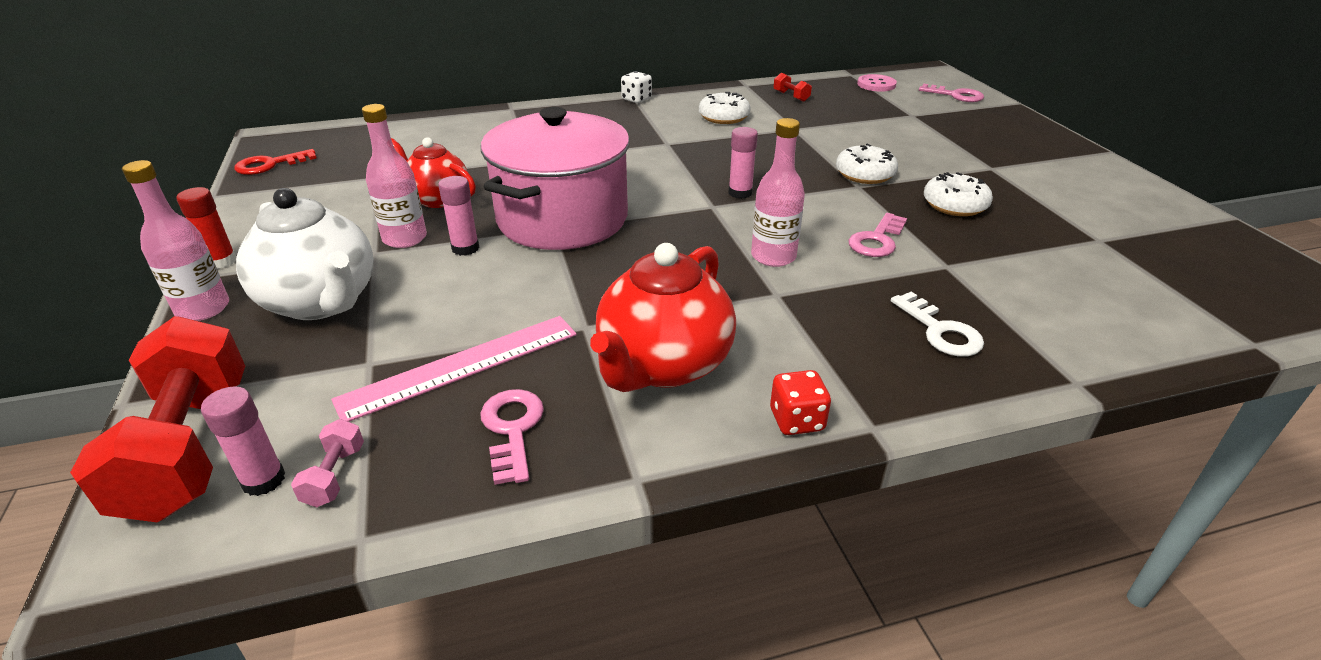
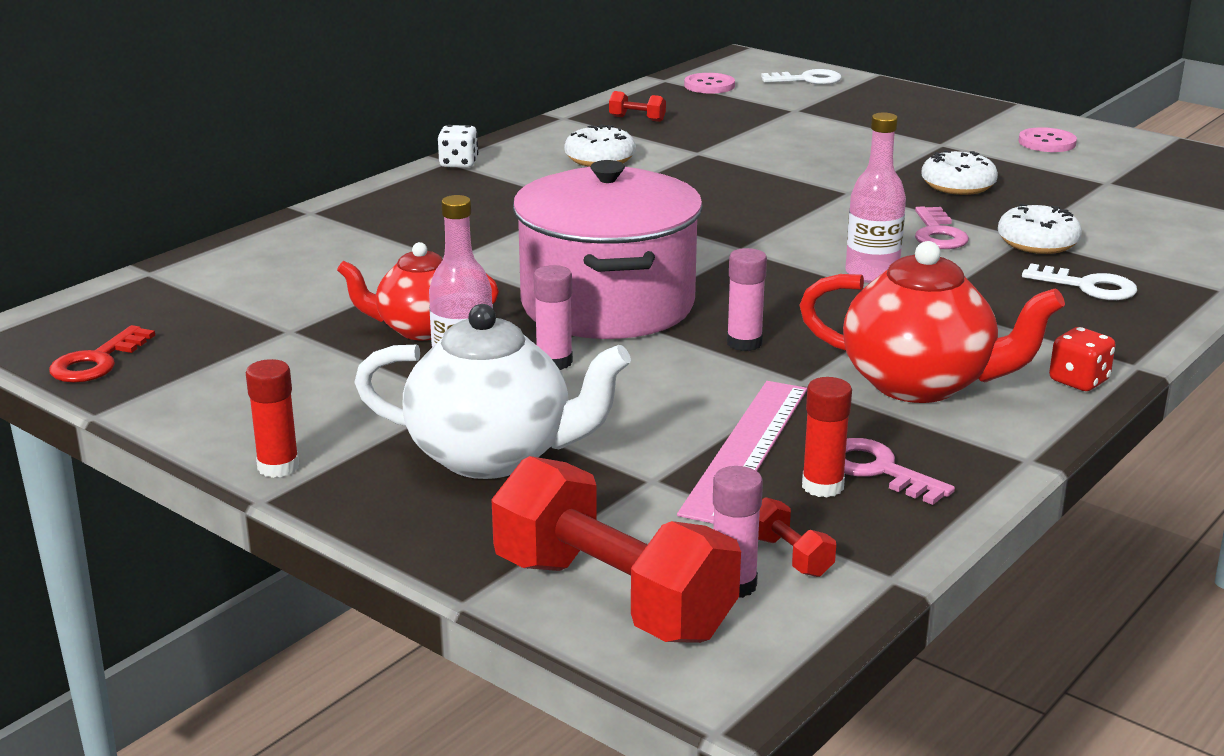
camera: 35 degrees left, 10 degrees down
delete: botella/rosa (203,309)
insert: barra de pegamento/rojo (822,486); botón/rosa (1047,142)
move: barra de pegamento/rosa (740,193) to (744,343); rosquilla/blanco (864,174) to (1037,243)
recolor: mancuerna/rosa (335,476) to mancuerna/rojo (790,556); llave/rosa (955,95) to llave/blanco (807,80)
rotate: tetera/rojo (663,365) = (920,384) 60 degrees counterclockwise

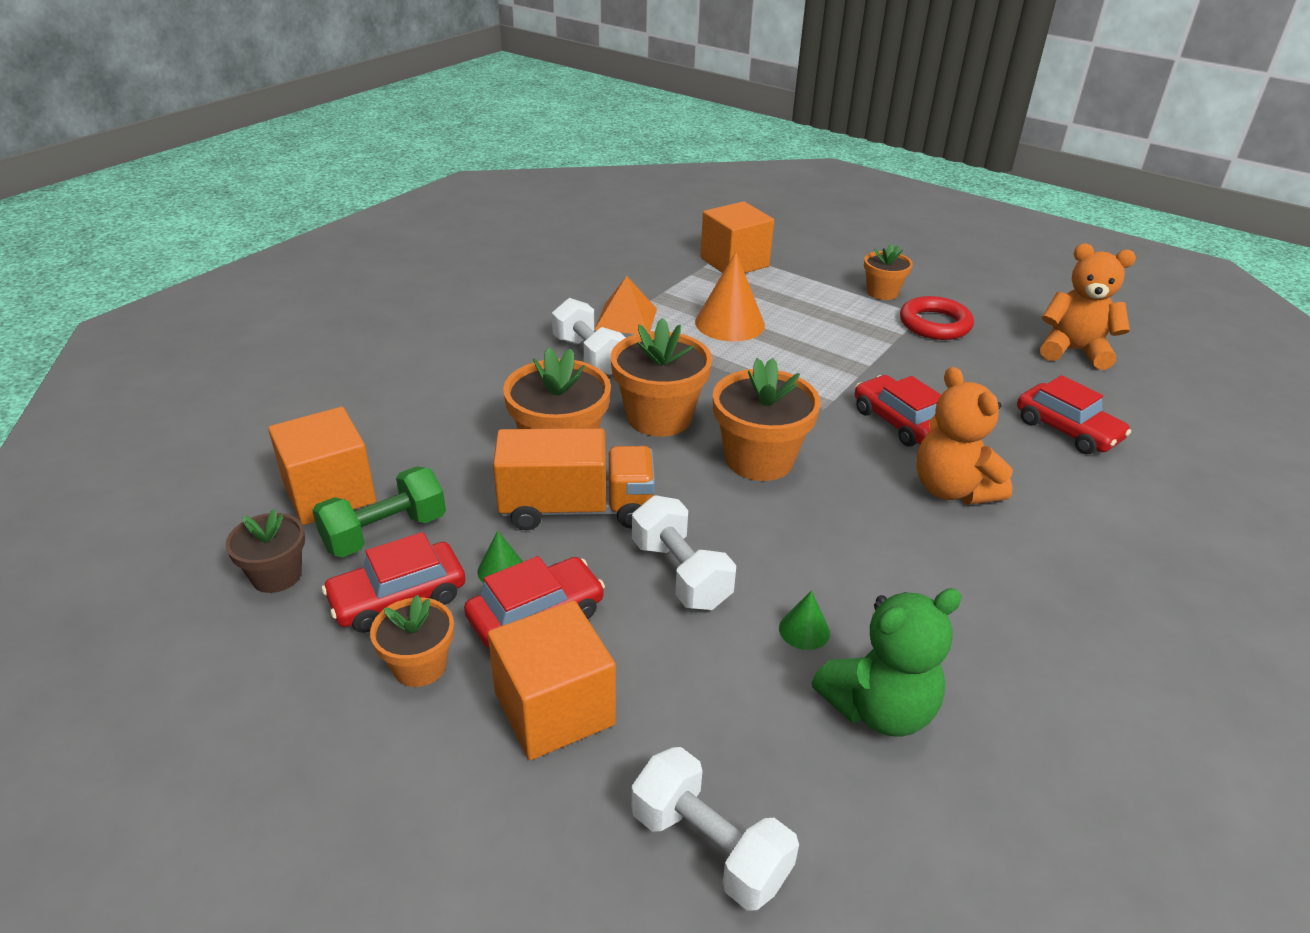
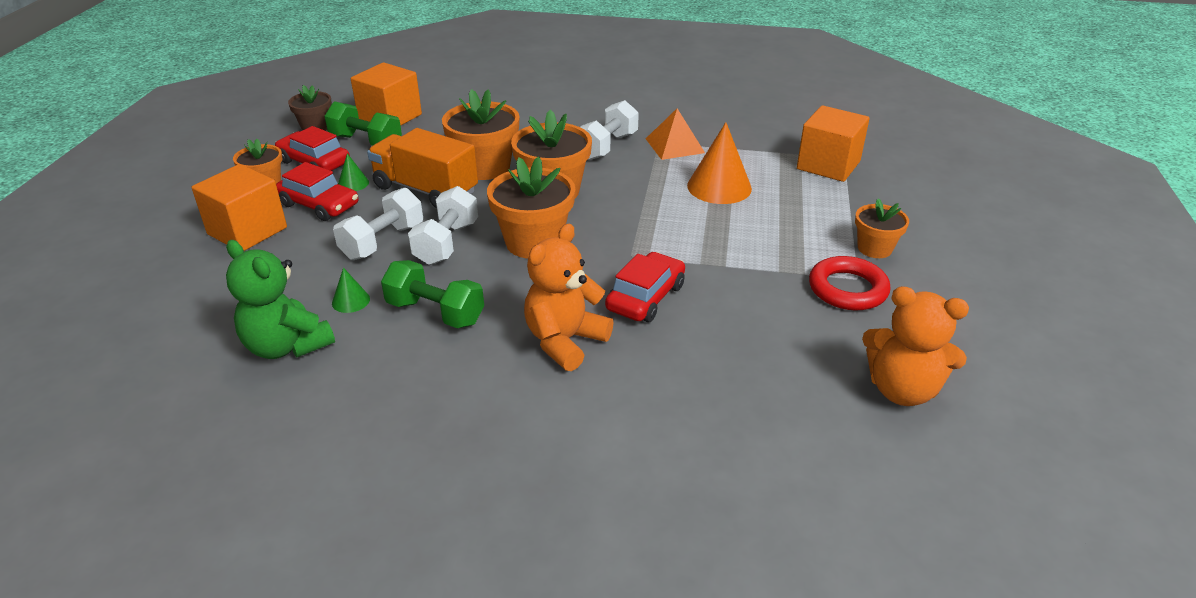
camera: 65 degrees right, 0 degrees up
delete: coche/rojo (1067,430)
insert: mancuerna/verde (435,312)
move: mancuerna/blanco (709,847) to (446,243)
rotate: camión/naranja (576,509) = (426,190) 150 degrees clockwise; osito/naranja (1073,351) = (902,390) 120 degrees clockwise

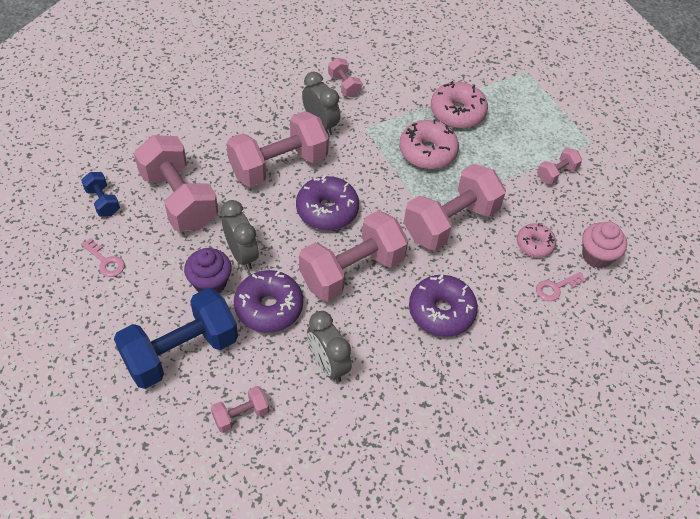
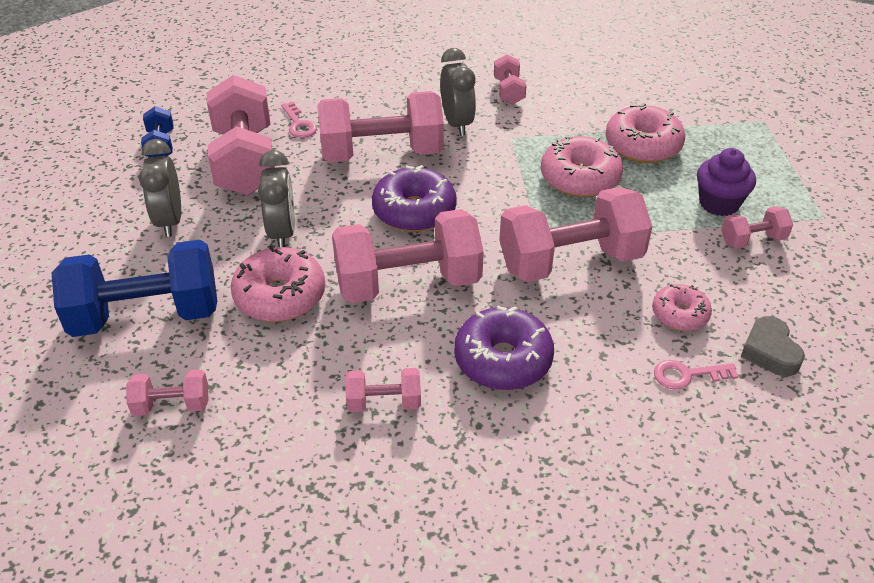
camera: 25 degrees right, 10 degrees down
insert: mancuerna/rosa (384,402)
move: llave/rosa (106,261) to (299,124); magdalena/morado (210,283) to (719,203); despertador/gris (328,364) to (170,221)
replace: magdalena/rosa (596,256) to corazón/gris (770,352)
recolor: rosquilla/morado (269,307) to rosquilla/rosa (280,296)

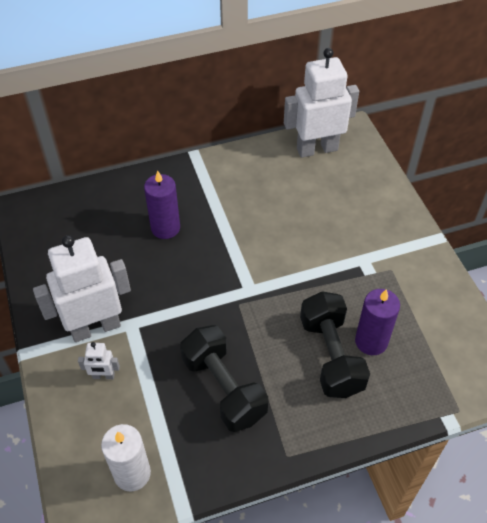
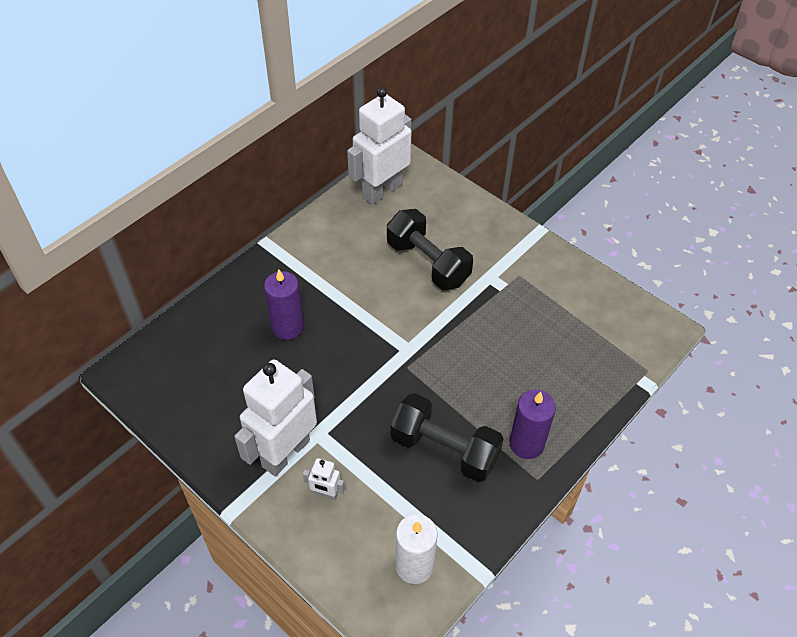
camera: 30 degrees left, 0 degrees up
move: mancuerna/negro (331,356) to (428,263); vela/morado (371,341) to (526,444)
rotate: robot/blanco (103,376) = (326,493) 45 degrees clockwise

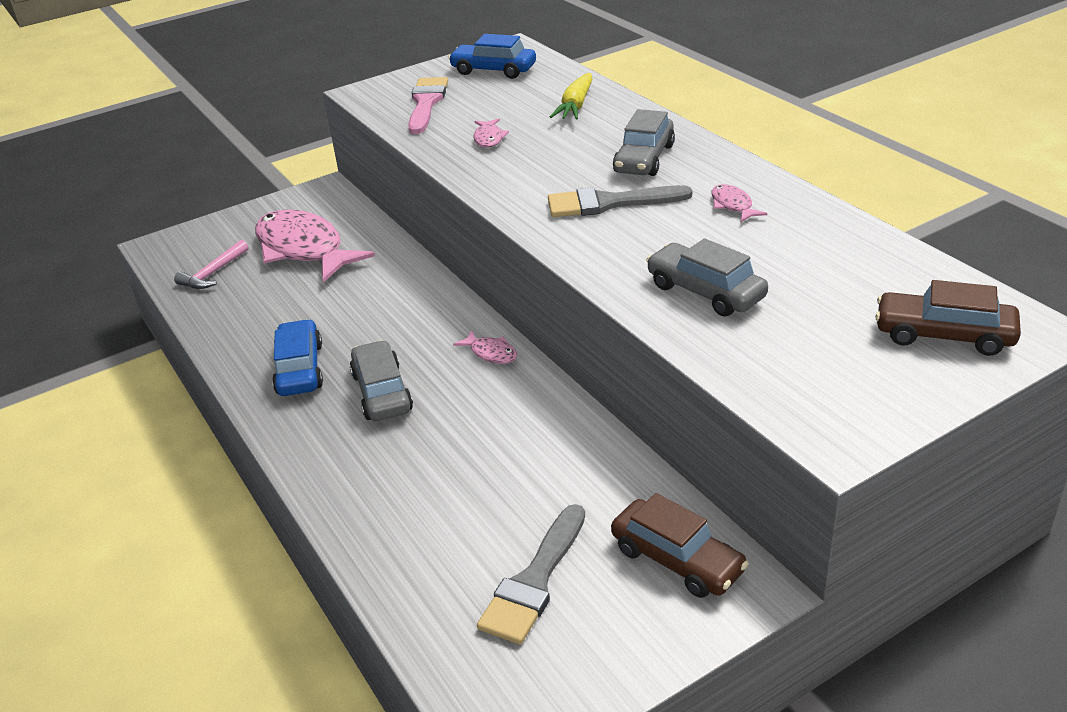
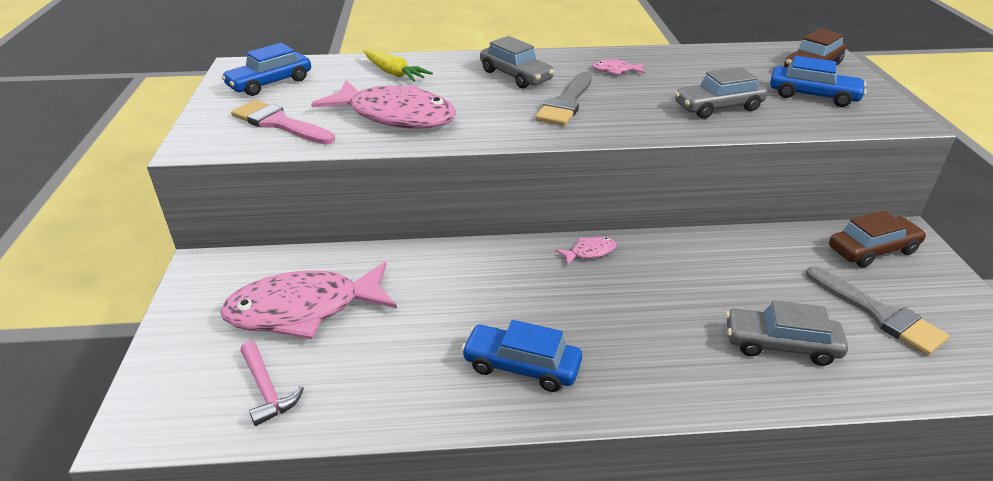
camera: 65 degrees left, 0 degrees up
insert: coche/azul (813,95)
move: coche/gris (382,392) to (780,345)
resize: pez/rosa (489,138) = (395,116) x2.45

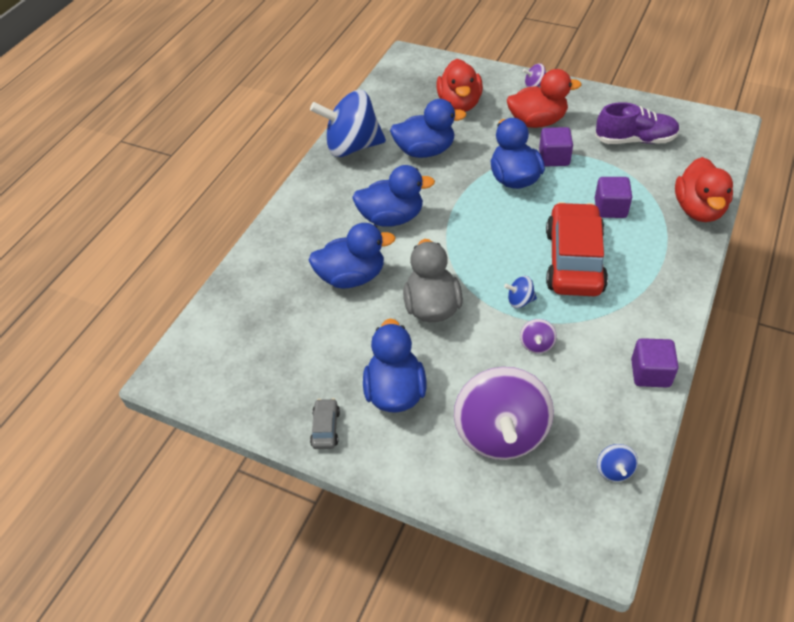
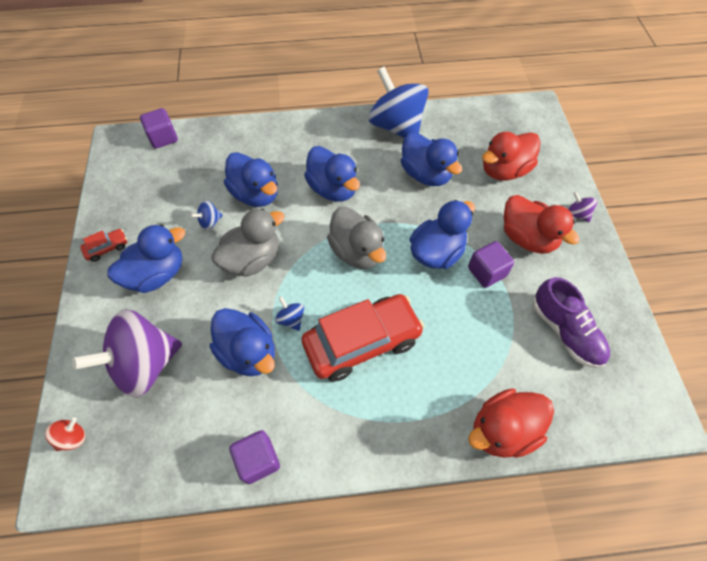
camera: 55 degrees right, 10 degrees up
insert: peonza/rojo (72,438); pato/gris (357,252)
move: cubo/morado (610,208) to (163,138); peonza/azul (614,470) to (210,222)
replace: peonza/morado (537,344) to pato/azul (248,352)
recolor: coche/gris (326,428) to coche/rojo (107,248)

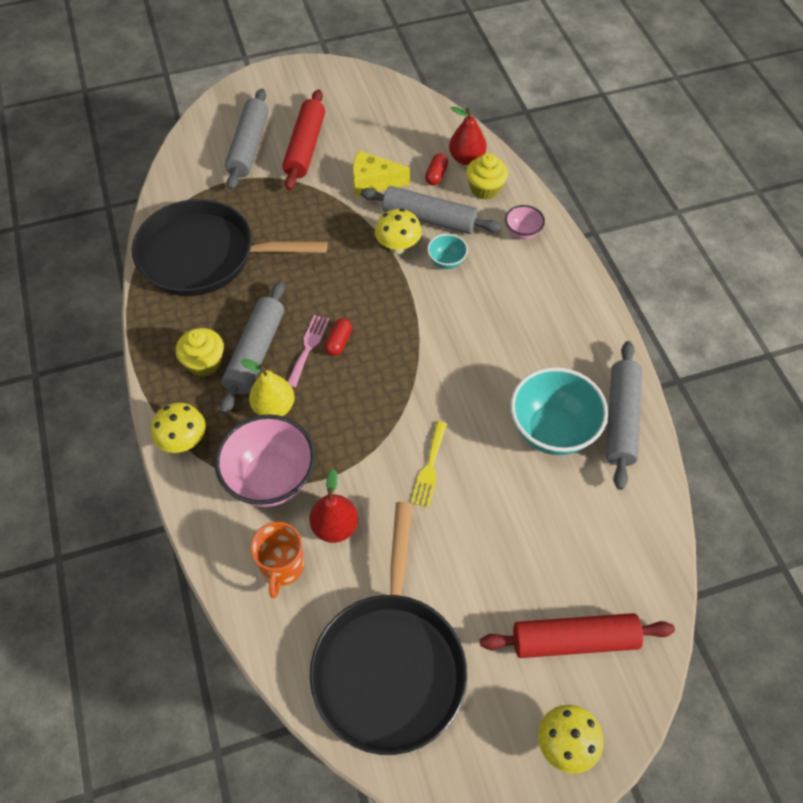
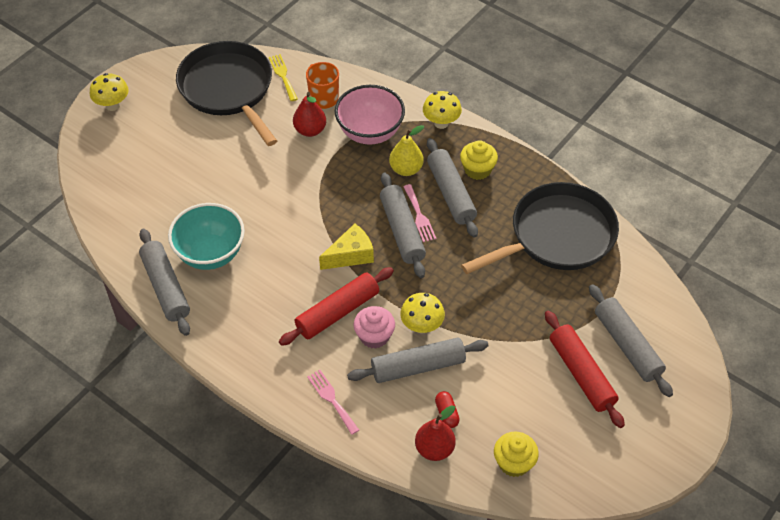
camera: 145 degrees right, 5 degrees down
move: queso/amarillo (373,182) to (351,255); tenedor/amarillo (429,468) to (283,75); magdalena/amarillo (485,189) to (514,463); rodillo/rojo (574,640) to (337,312)
replace: cápsula/rojo (339,342) to rodillo/gris (402,231); cuenco/turquesa (446,261) to magdalena/rosa (374,336); cuenco/rosa (522,232) to tenedor/rosa (331,399)

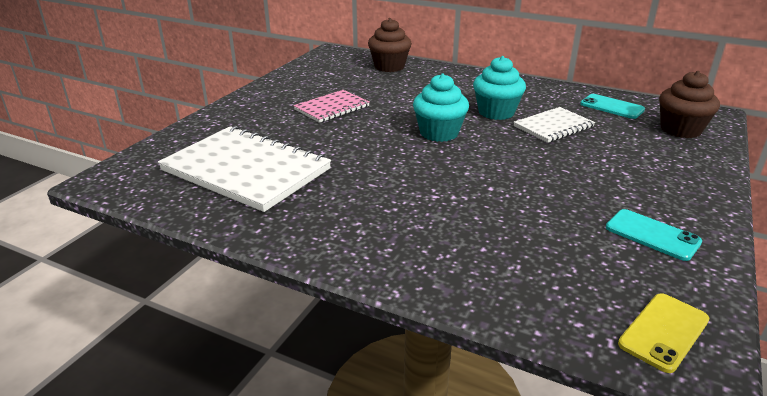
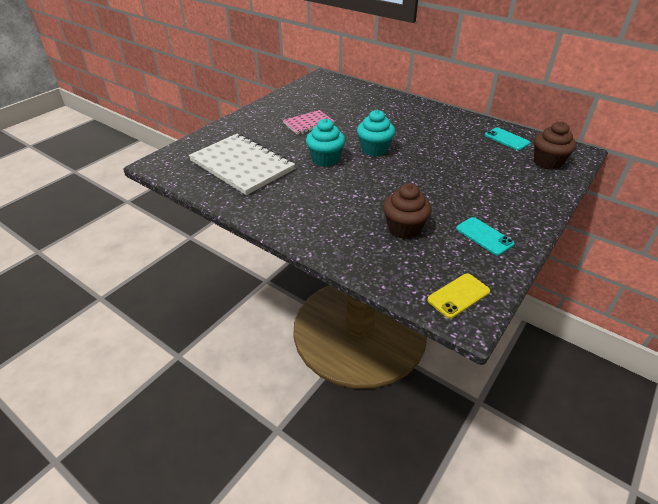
camera: 10 degrees right, 10 degrees up
delete: cuaderno/blanco (553,126)
move: magdalena/marrón (389,67) to (404,228); magdalena/turquesa (496,112) to (325,159)

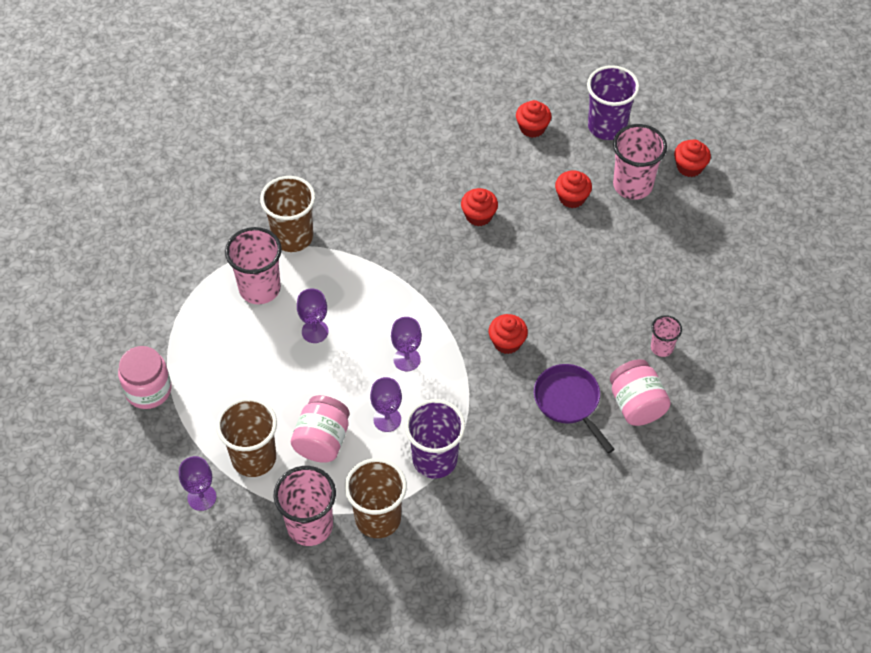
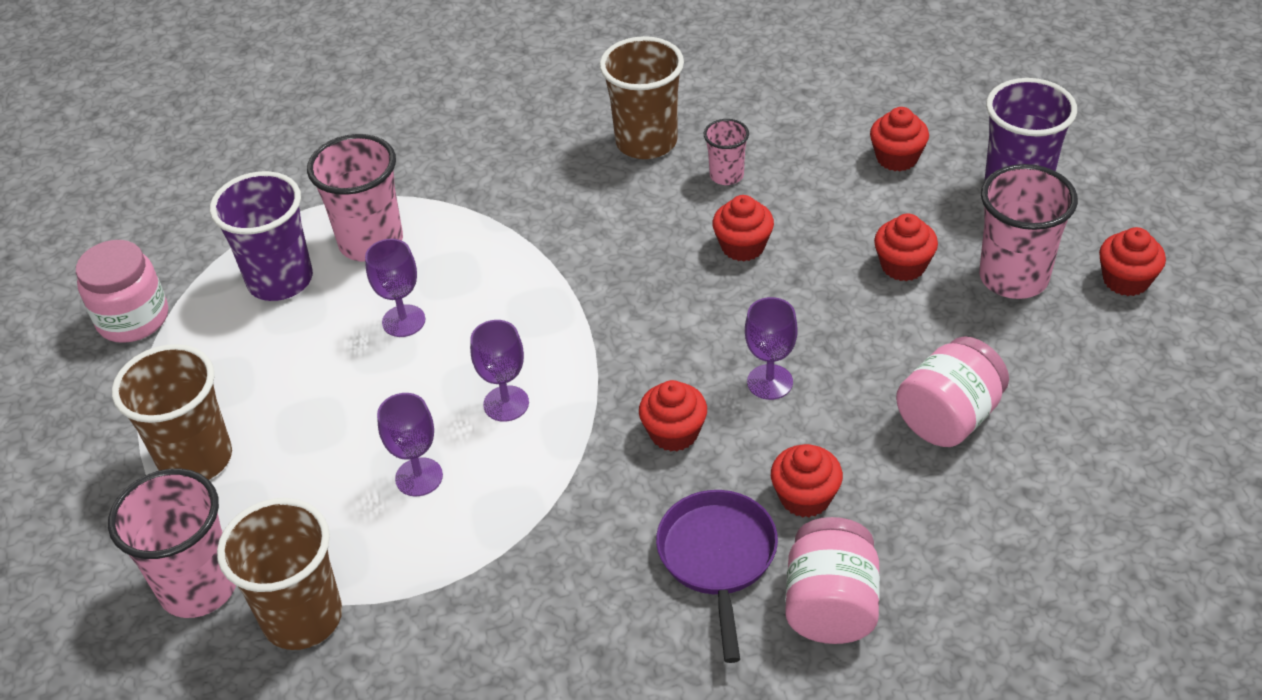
camera: 30 degrees right, 10 degrees down
insert: magdalena/rojo (805,497)
move: copa/morado (202,497) to (770,382); vaso/marrón (293,237) to (646,142); tarro/rosa (322,440) to (948,417); vaso/morado (435,459) to (280,280); vaso/rosa (662,347) to (726,175)

